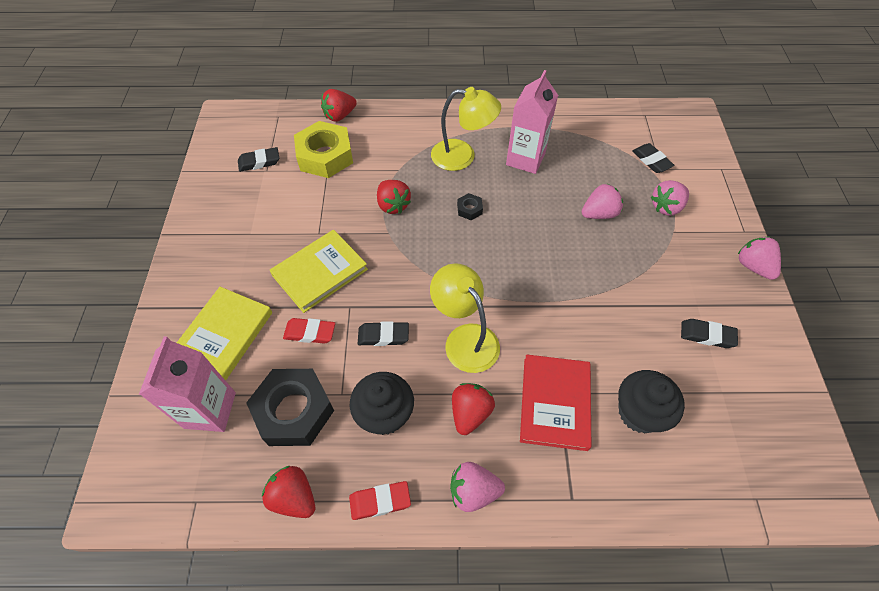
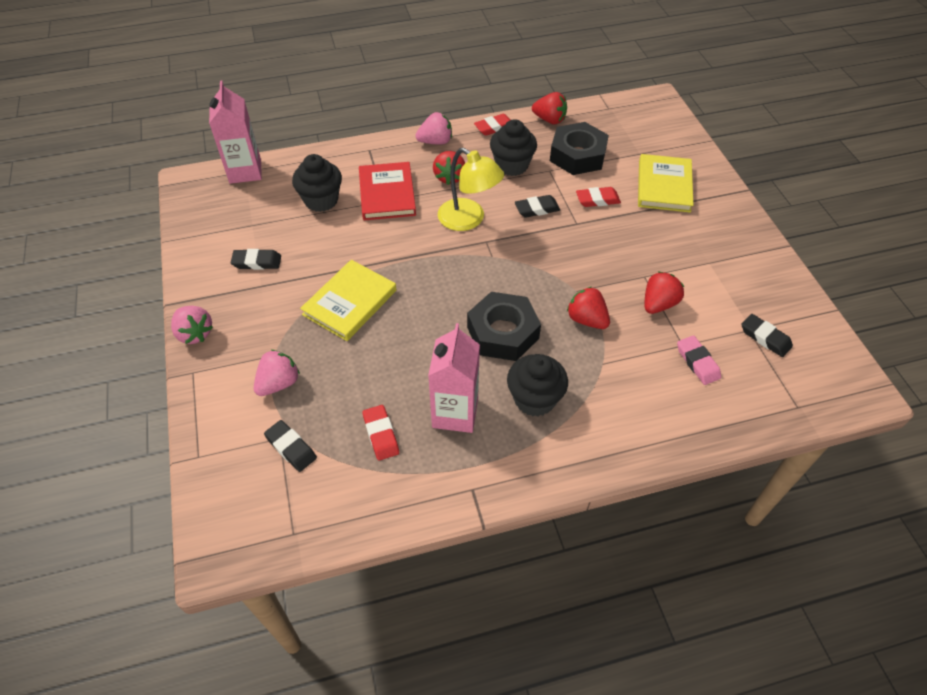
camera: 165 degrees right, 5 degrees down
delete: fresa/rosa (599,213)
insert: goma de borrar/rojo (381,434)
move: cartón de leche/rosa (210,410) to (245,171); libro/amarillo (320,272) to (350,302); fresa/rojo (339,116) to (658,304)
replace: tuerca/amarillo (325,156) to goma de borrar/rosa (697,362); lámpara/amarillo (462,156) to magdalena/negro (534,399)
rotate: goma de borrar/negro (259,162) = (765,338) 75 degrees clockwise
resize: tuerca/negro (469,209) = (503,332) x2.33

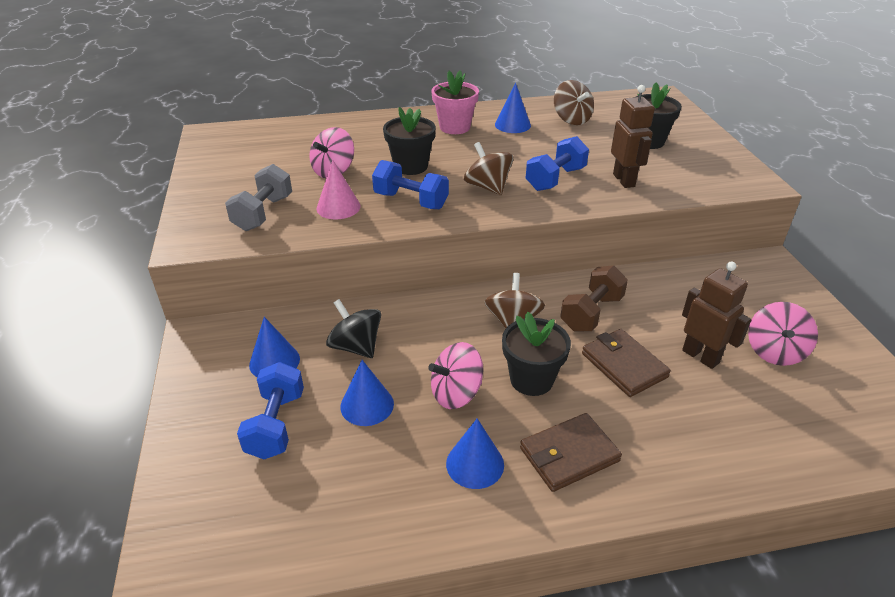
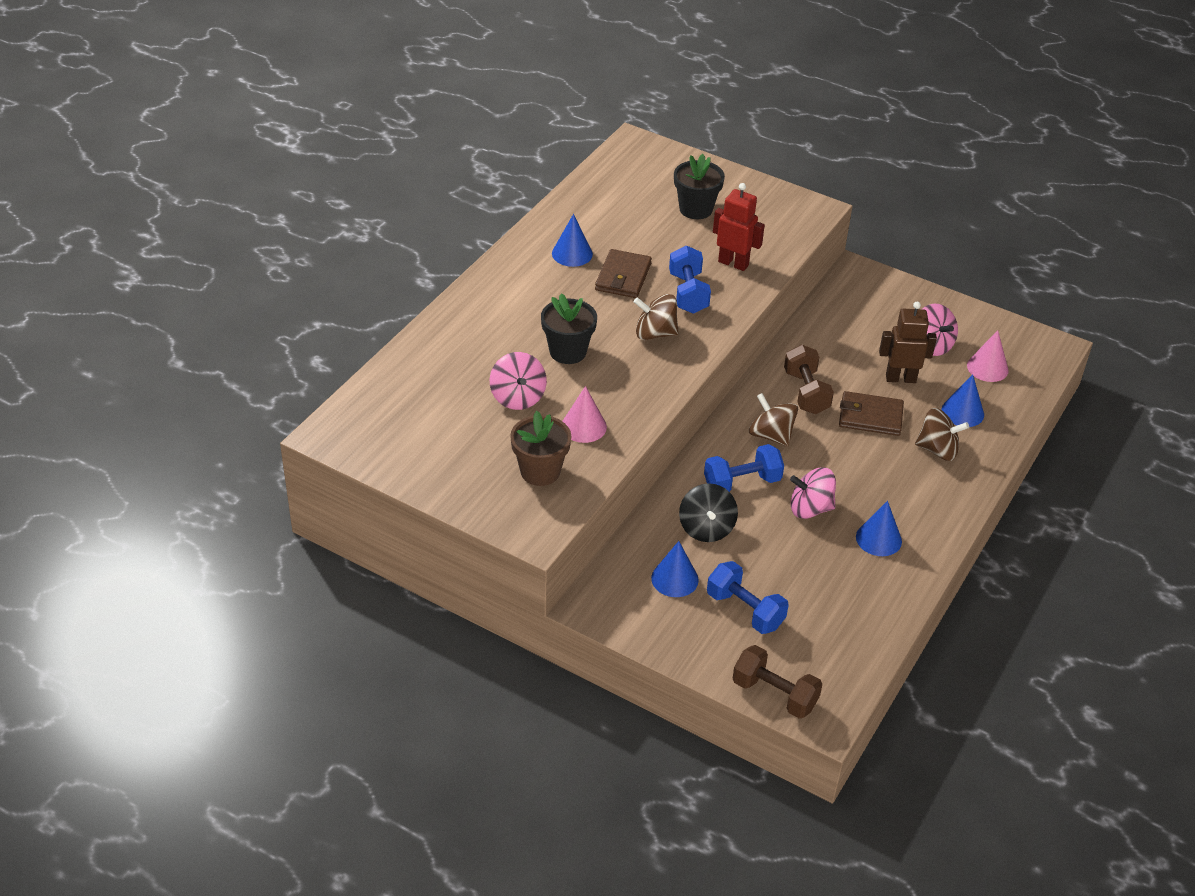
camera: 50 degrees left, 5 degrees up
delete: maceta/rosa (454,127); maceta/negro (531,379)
insert: mancuerna/marrón (774,694); cono/rosa (987,368)
move: cono/azul (367,405) to (962,412); mancuerna/azul (411,201) to (742,483); cartera/marrón (569,454) to (623,277); peonza/marrón (571,119) to (937,450)
replace: mancuerna/gris (263,213) to maceta/marrón (540,471)
recolor: robot/marrón (624,180) to robot/rojo (733,263)
rotate: peonza/negro (356,346) = (706,528) 90 degrees counterclockwise; peonza/rosa (456,393) = (810,508) 75 degrees clockwise

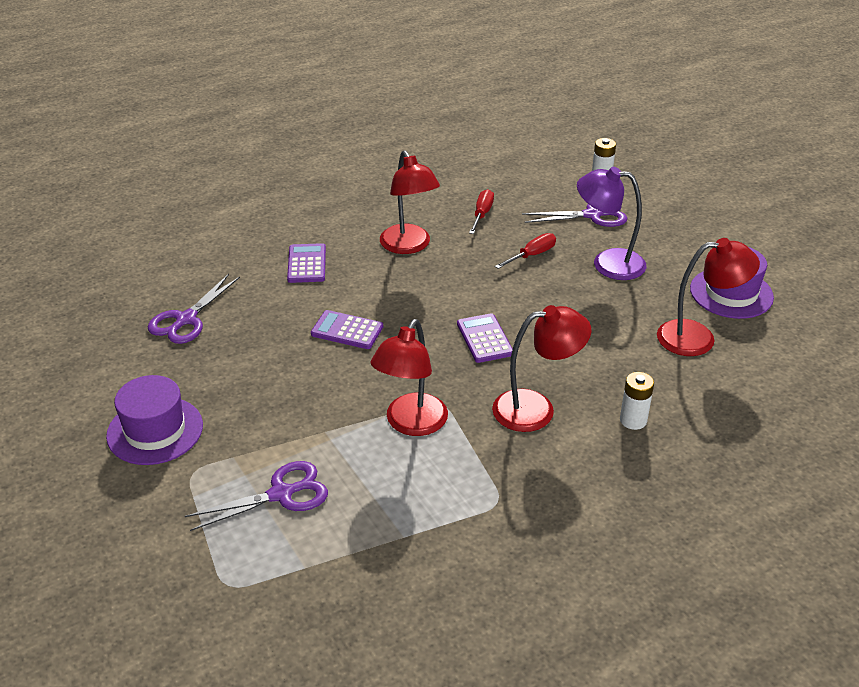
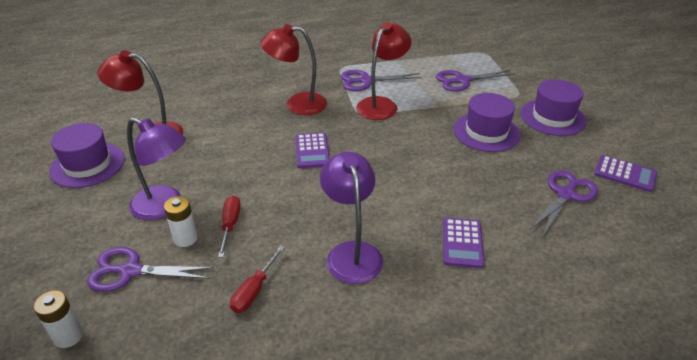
camera: 170 degrees left, 0 degrees up
insert: tijeras/morado (366,81); sombrero/morado (486,132)
move: calculadora/morado (347,330) to (625,174); pila/blanco (633,420) to (185,238)
recolor: lámpara/rojo (409,246) to lámpara/morado (351,253)
rotate: destornillador/rojo (532,255) = (230,225) 120 degrees clockwise

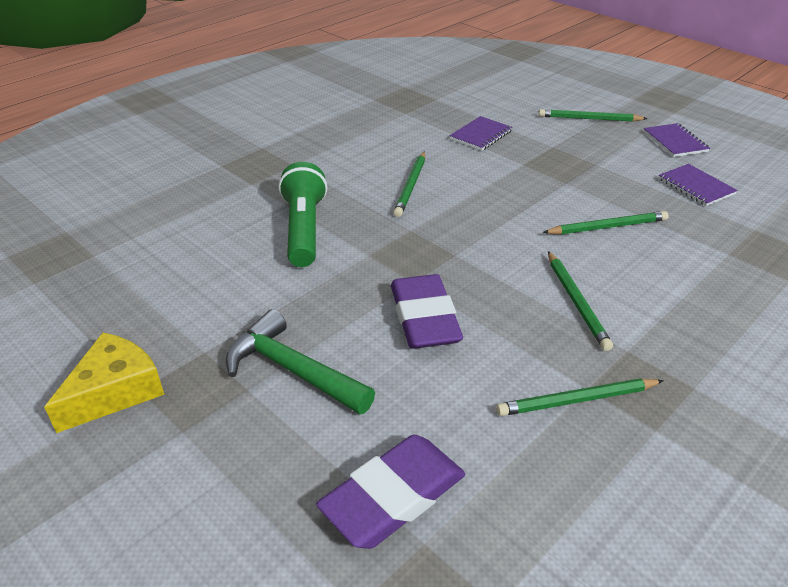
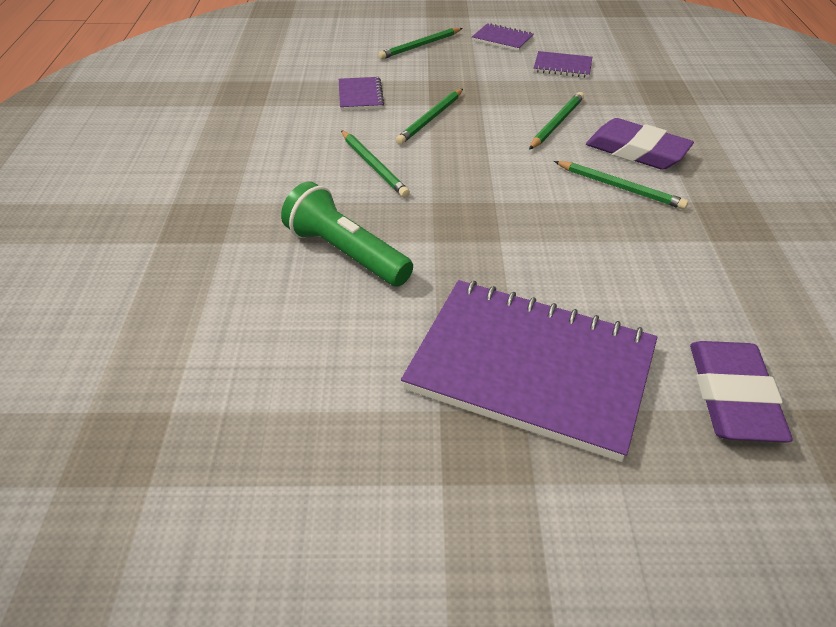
camera: 45 degrees left, 5 degrees up
delete: queso/amarillo (115,391)
move: goma de borrar/morado (424,318) to (636,151); lápiz/verde (577,400) to (431,119)
replace: martillo/verde (292,370) to cuaderno/morado (530,369)

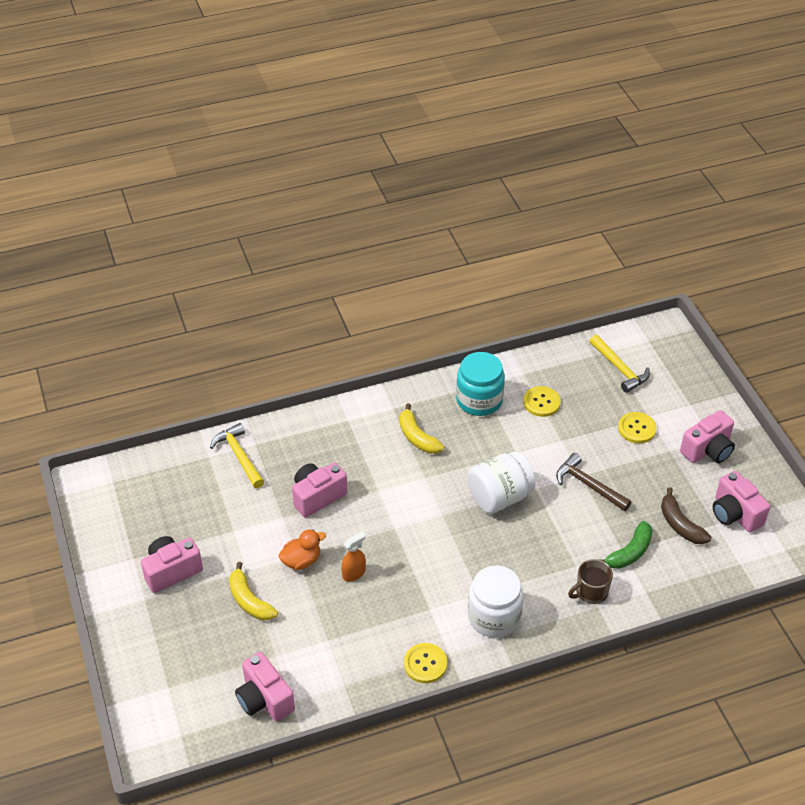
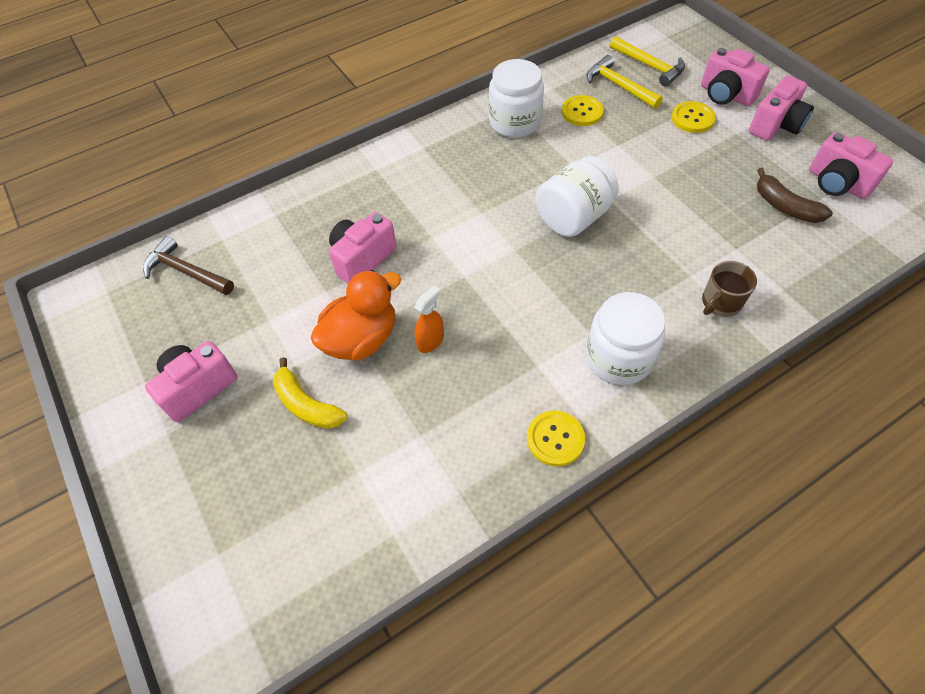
camera: 10 degrees left, 10 degrees up
delete: plátano/amarillo (417,437); plátano/verde (629,552)
move: martillo/amarillo (239,456) to (619,86); cámara/rosa (264,699) to (725,95); martillo/marrón (589,485) to (186,271)
recolor: tarro/turquesa (479,400) to tarro/blanco (515,122)
resize: pato/naranja (301,561) = (361,339) x1.60

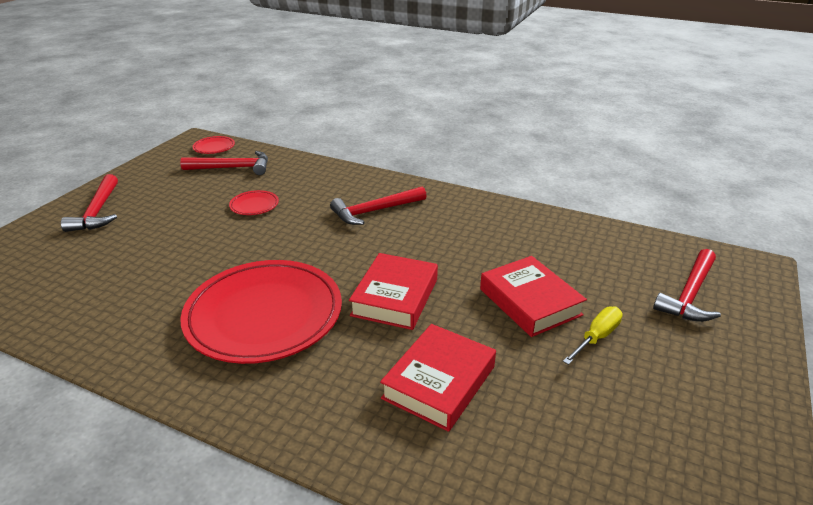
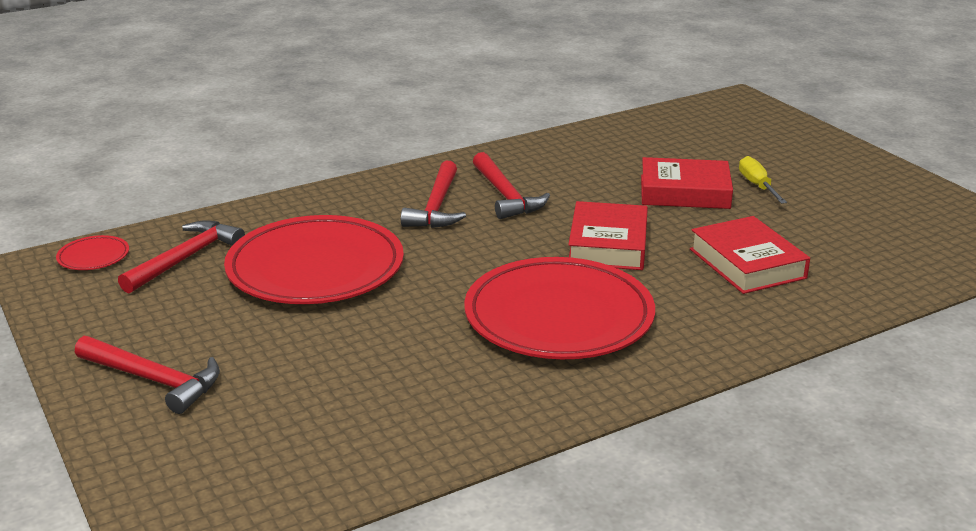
camera: 55 degrees left, 5 degrees down
move: martillo/rojo (690,294) to (506,195)
rotate: libro/rojo (395,297) = (608,244) 45 degrees clockwise
resize: plato/rojo (254,205) = (315,268) x2.48

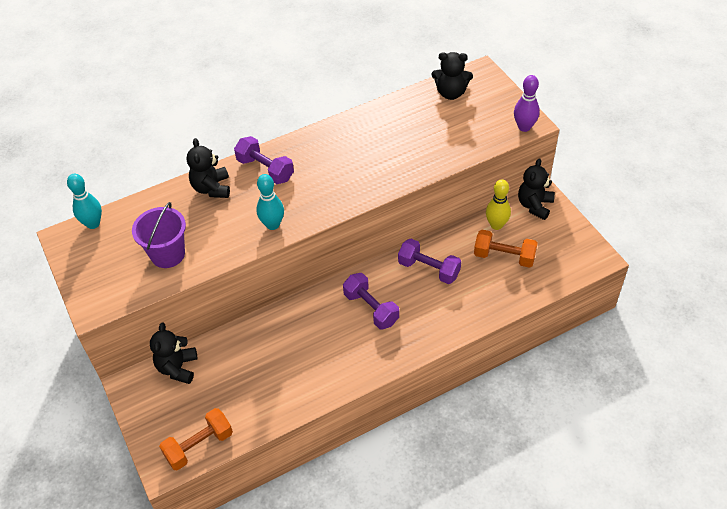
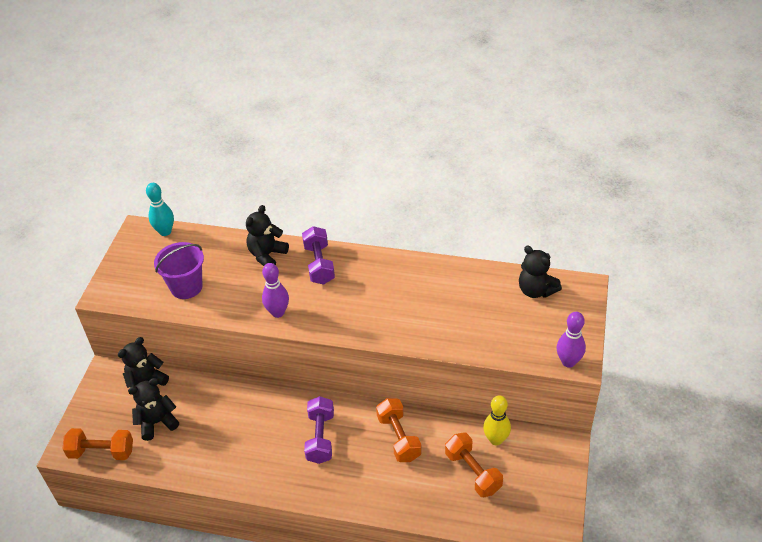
camera: 40 degrees right, 5 degrees down
move: osito/negro (534,205) to (157,422)
recolor: bolo/turquesa (272,225) to bolo/morado (278,312); mancuerna/morado (429,269) to mancuerna/naranja (399,438)

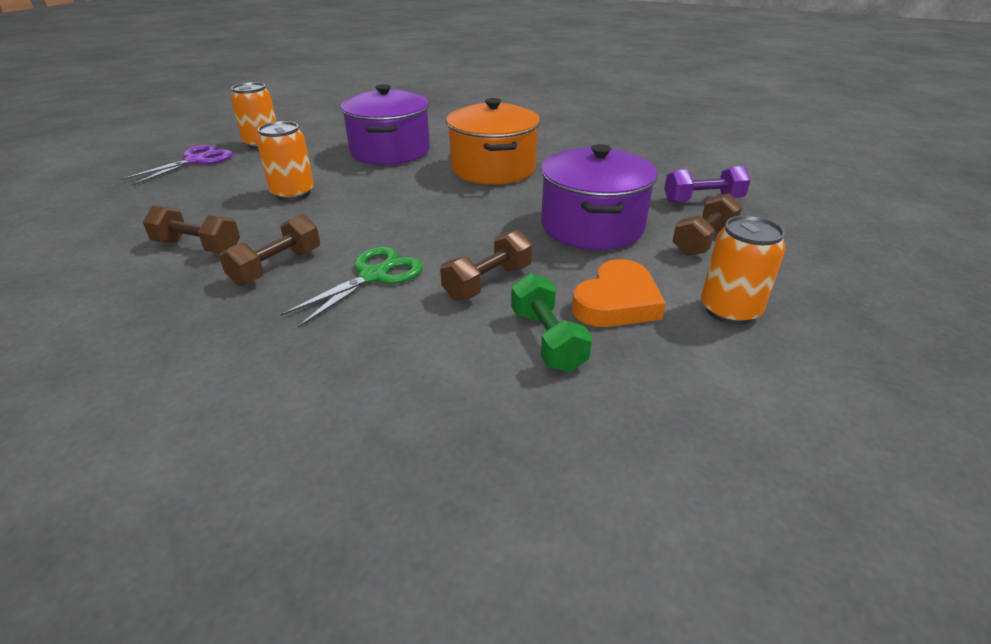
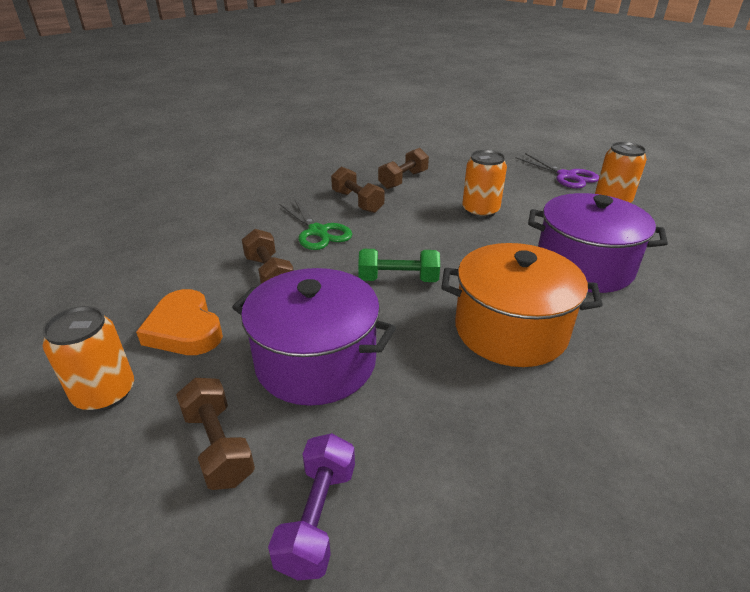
camera: 110 degrees right, 0 degrees up
move: mancuerna/verde (547,340) to (398,279)

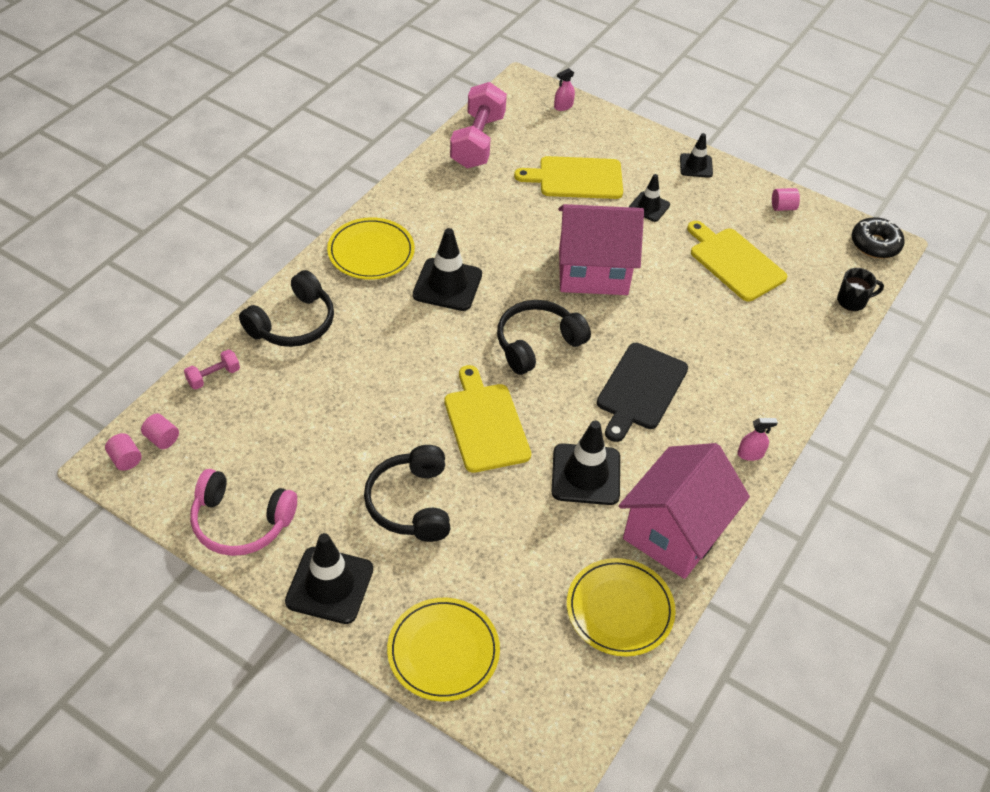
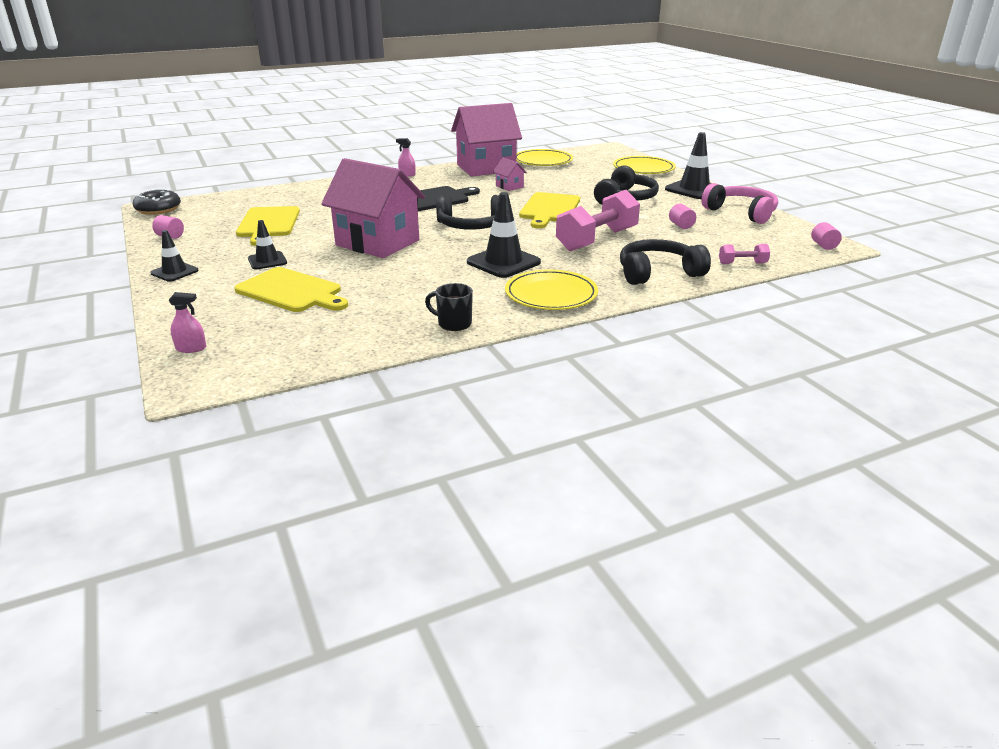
camera: 145 degrees left, 20 degrees down
move: cilindro/rosa (162,439) to (681,225); mancuerna/rosa (477,141) to (597,240); taza/negro (852,301) to (453,323)
replace: cono de tráfico/negro (586,474) to casa/rosa (509,186)

